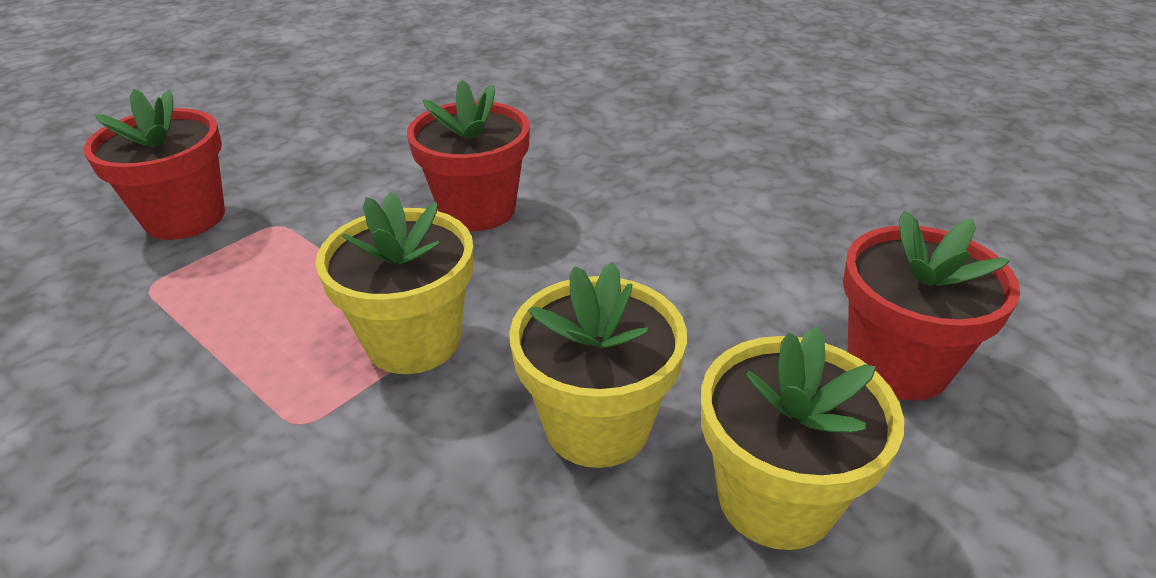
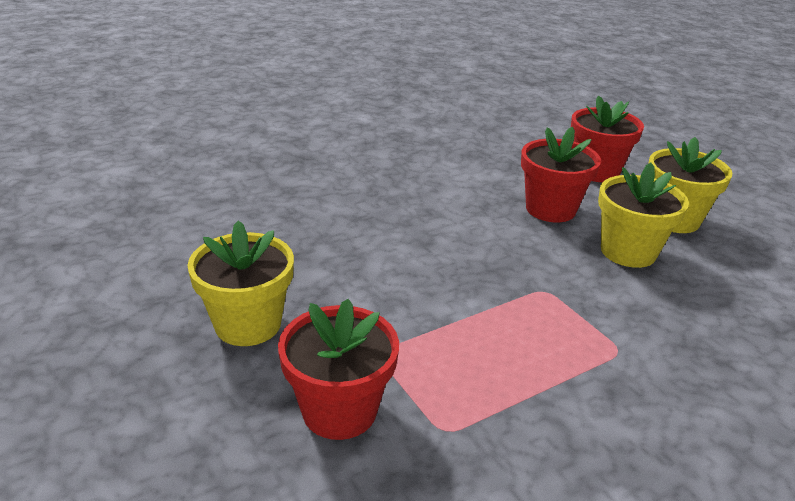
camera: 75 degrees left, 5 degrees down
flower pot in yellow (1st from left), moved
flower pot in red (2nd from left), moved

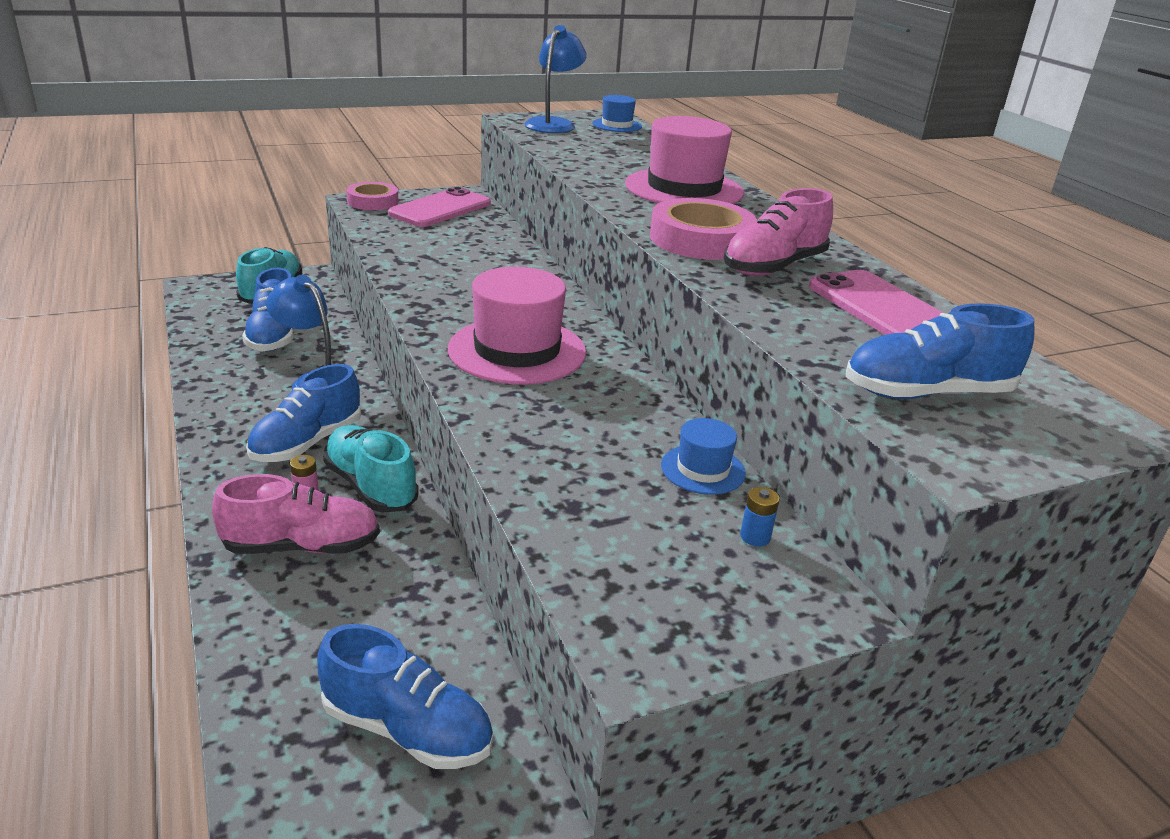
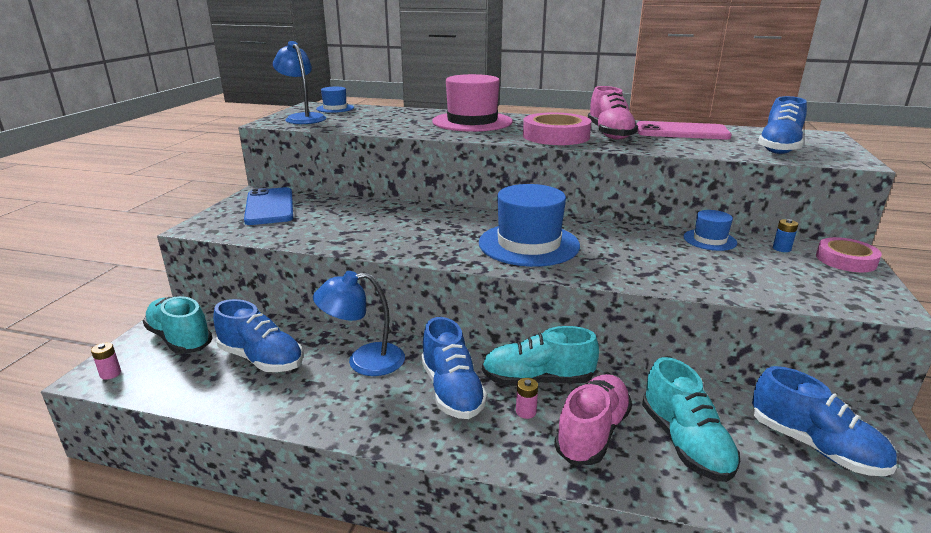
camera: 50 degrees left, 5 degrees down
shoe in blue (3rd from left in the first image) → shoe in blue (4th from left), 75 degrees clockwise
tape in rosy (1st from left in the first image) → tape in rosy (2nd from left), moved
mobile phone in rosy (1st from left) → mobile phone in blue
hat in rosy (1st from left) → hat in blue (2nd from left)
- → AA battery in rosy (1st from left)
- → shoe in turquoise (3rd from left)

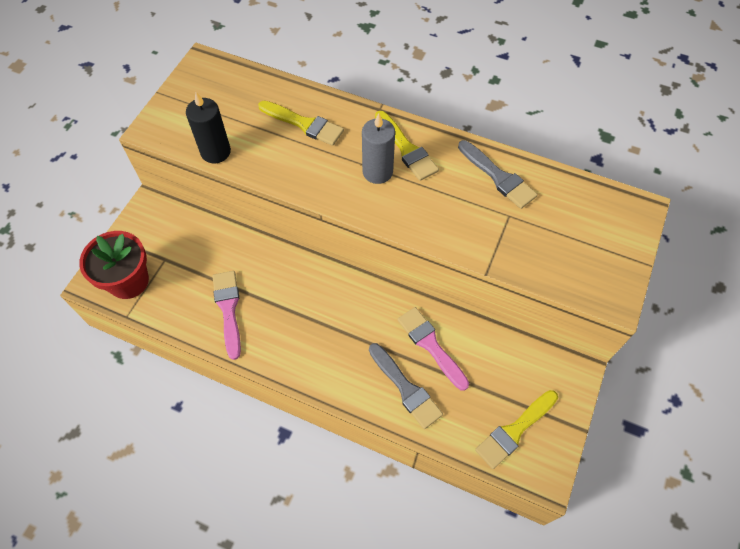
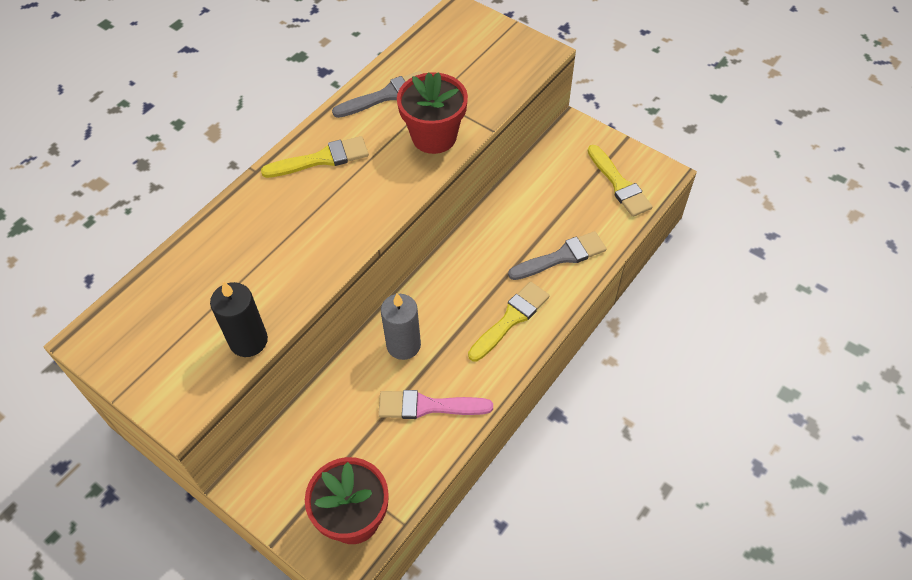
camera: 75 degrees left, 5 degrees down
brush in yellow (1st from left in the first image) → brush in yellow (2nd from left), moved
candle in gray, moved
brush in rosy (2nd from left) → -
- → flower pot in red (2nd from left)

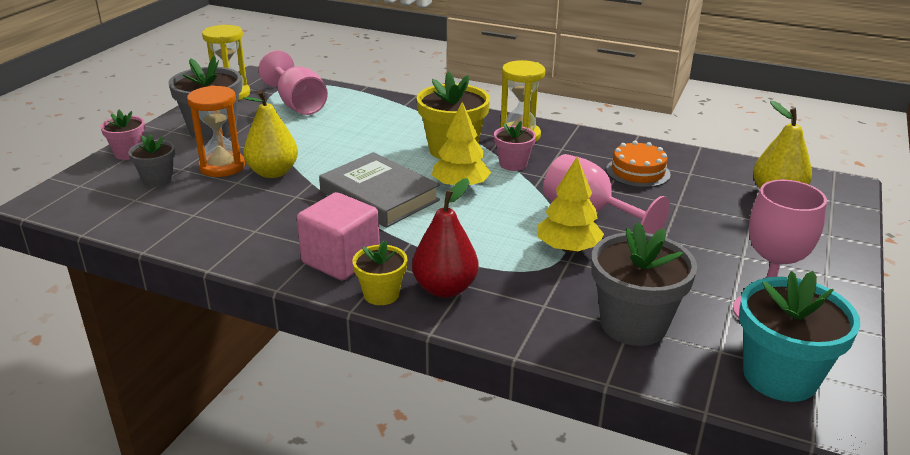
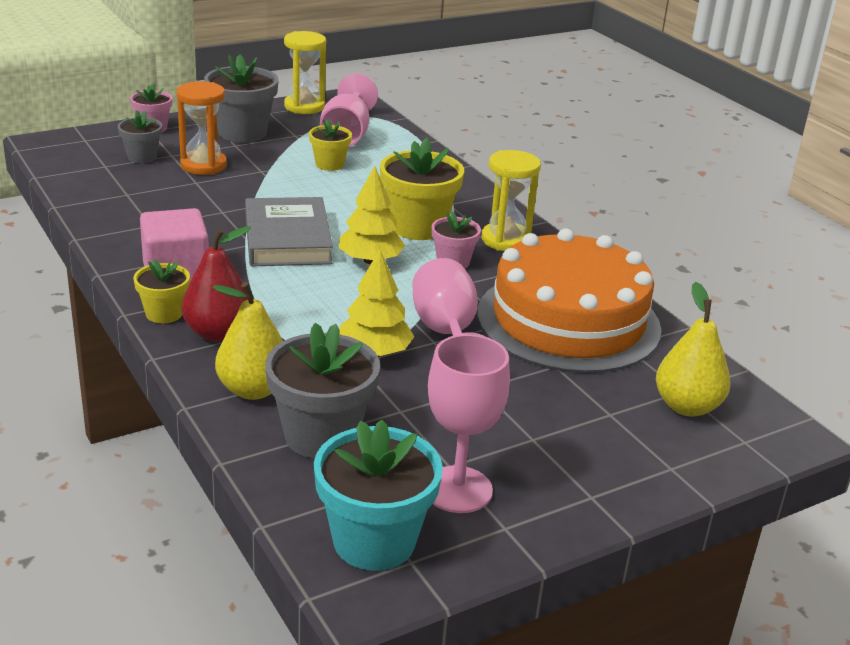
camera: 35 degrees right, 0 degrees up
pear in yellow (1st from left), moved
layer cake in orange-coloured, x2.32
- → flower pot in yellow (2nd from left)

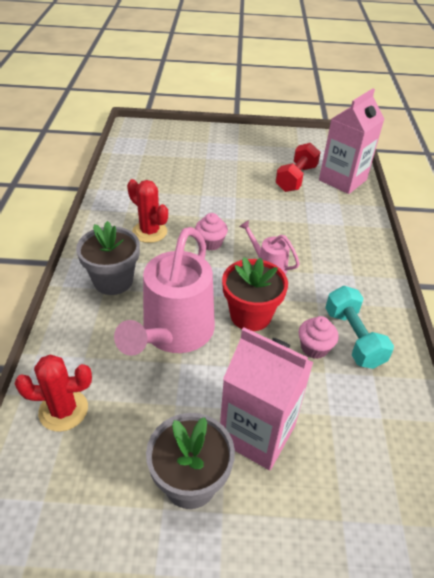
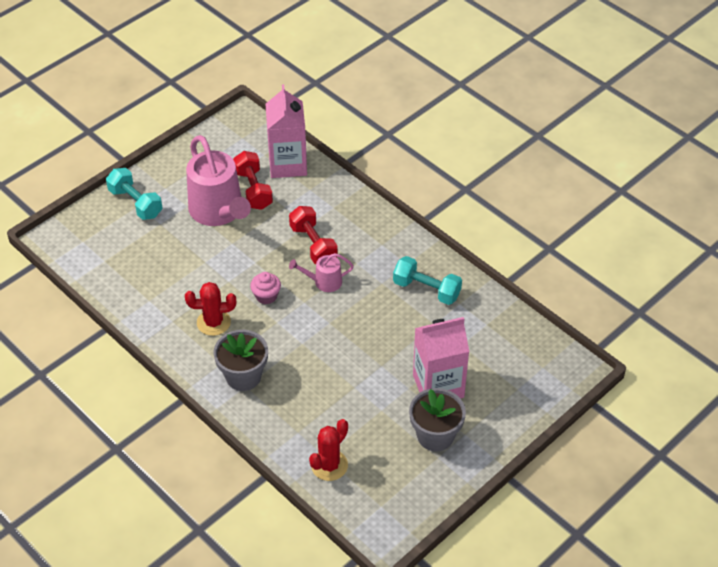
camera: 45 degrees left, 5 degrees up
watering can in rosy (1st from left), moved
flower pot in red → -
fairy cake in rosy (2nd from left) → -
- → hand weight in turquoise (1st from left)
- → hand weight in red (2nd from left)

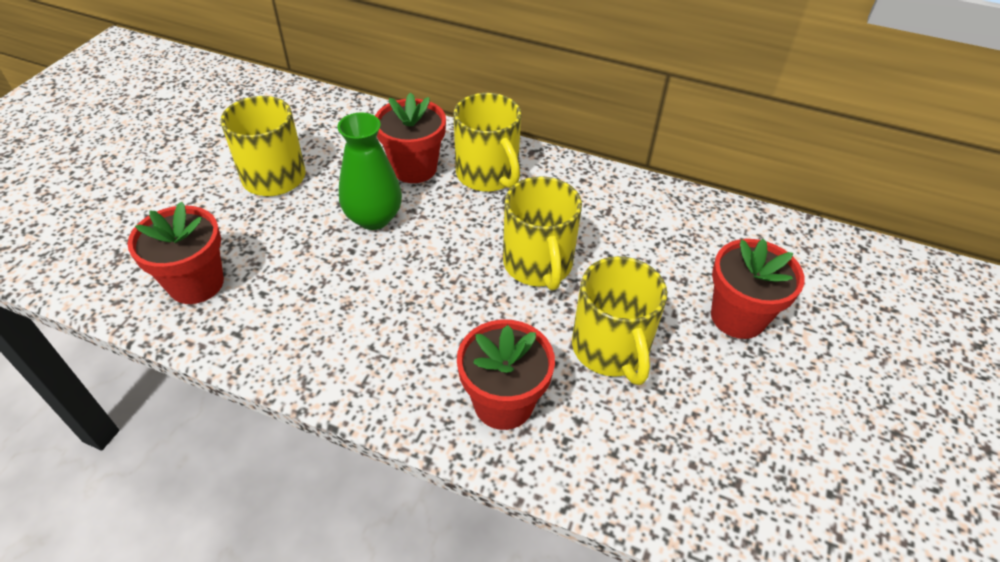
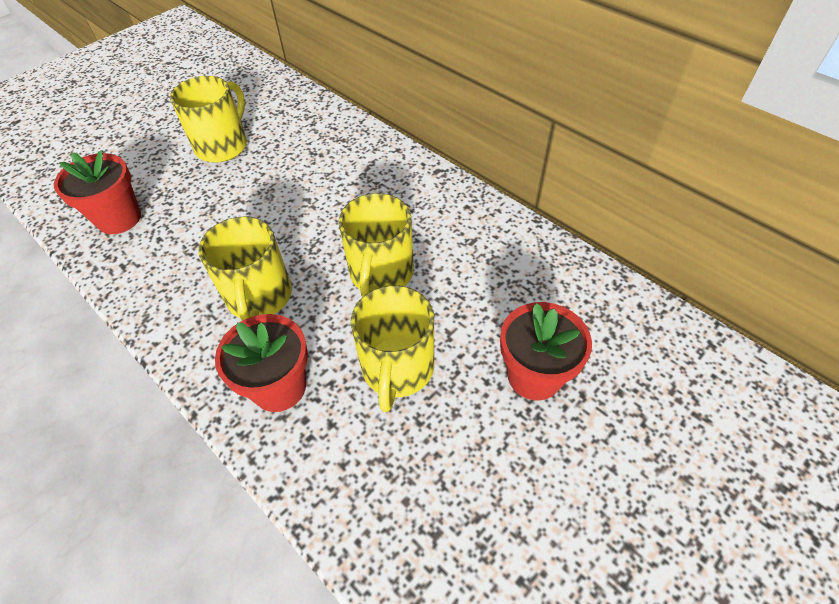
camera: 25 degrees right, 5 degrees up
vase in green → -
flower pot in red (2nd from left) → -
tea mug in yellow (2nd from left), moved

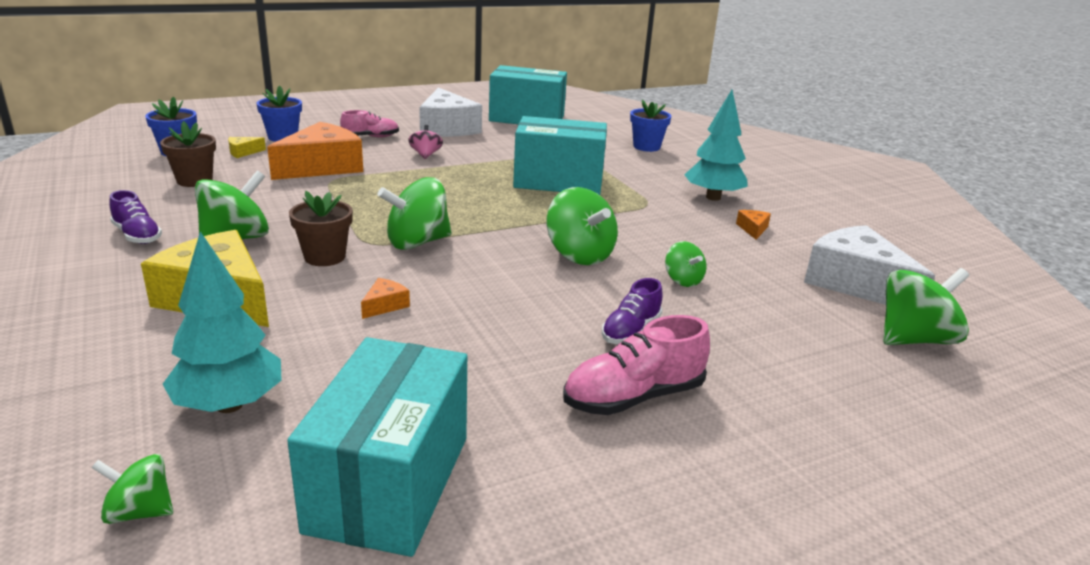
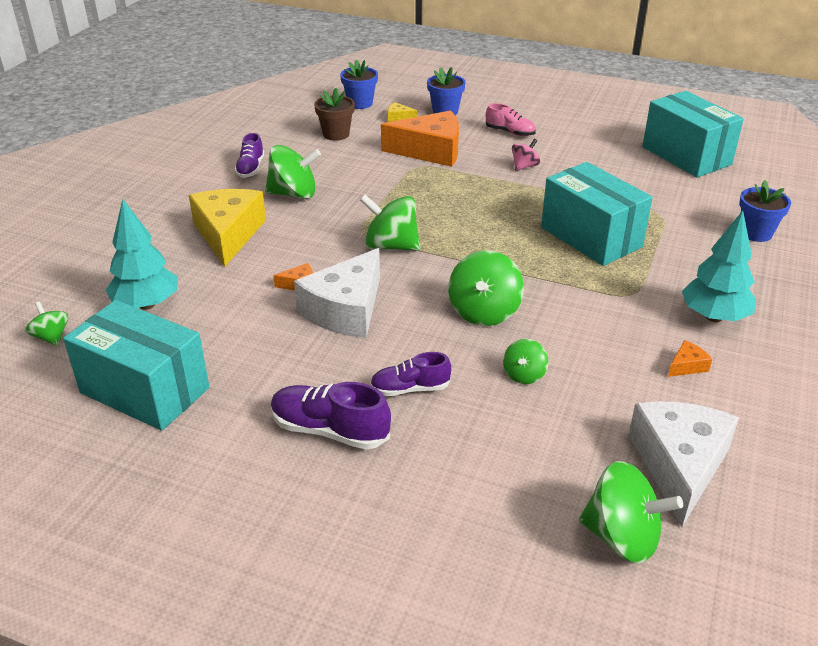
camera: 50 degrees right, 10 degrees up
parcel in turquoise (1st from left), 60 degrees clockwise
flower pot in dark brown (2nd from left) → -
piece of cheese in pure white (1st from left), moved
shoe in rosy (2nd from left) → shoe in purple (2nd from left)

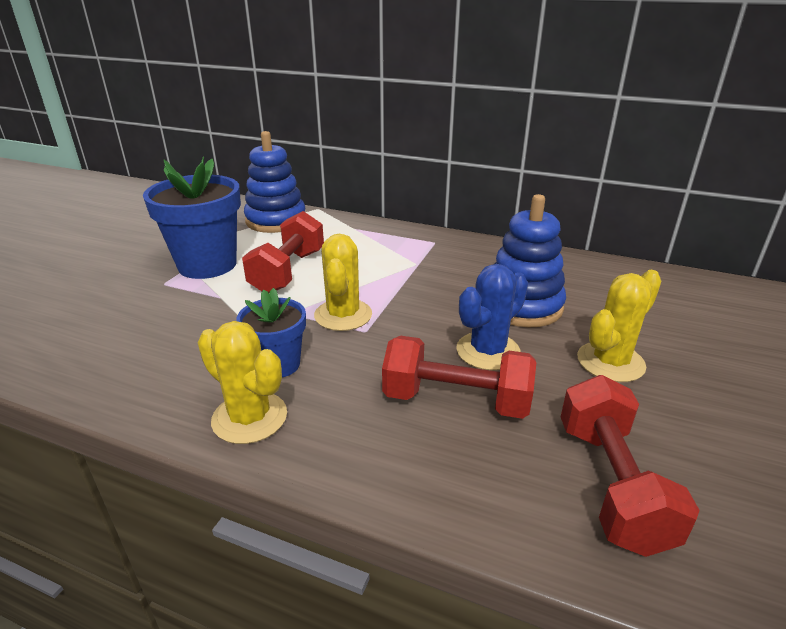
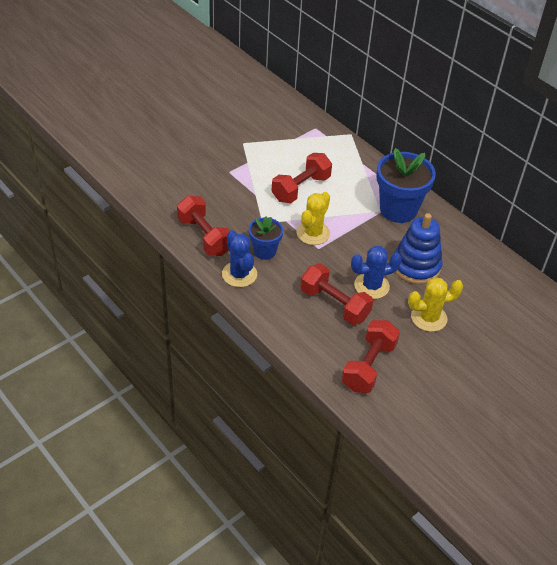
camera: 25 degrees right, 15 degrees up
flower pot in blue (1st from left in the first image) → flower pot in blue (2nd from left), moved
saguaro cactus in yellow (1st from left) → saguaro cactus in blue (1st from left)
stacking toy in blue (1st from left) → -
- → hand weight in red (1st from left)

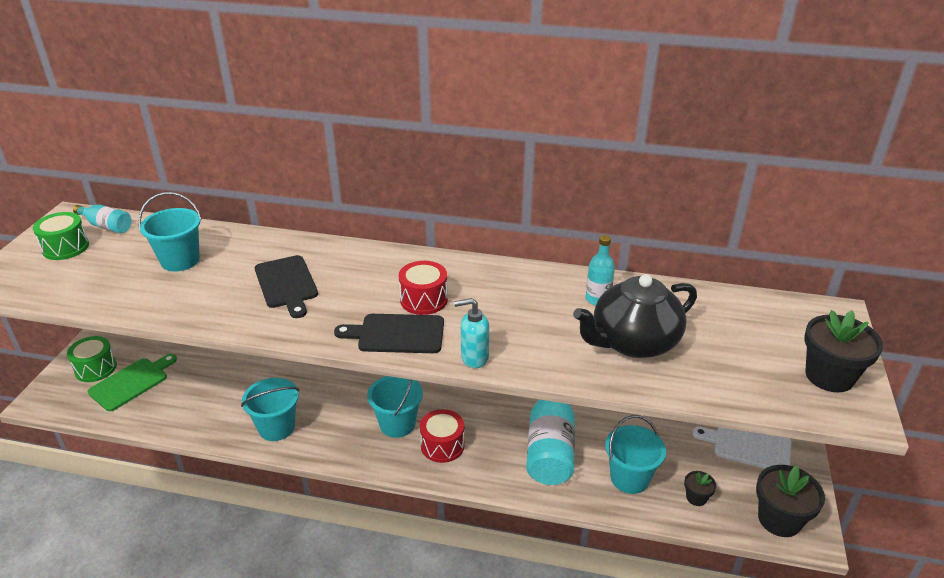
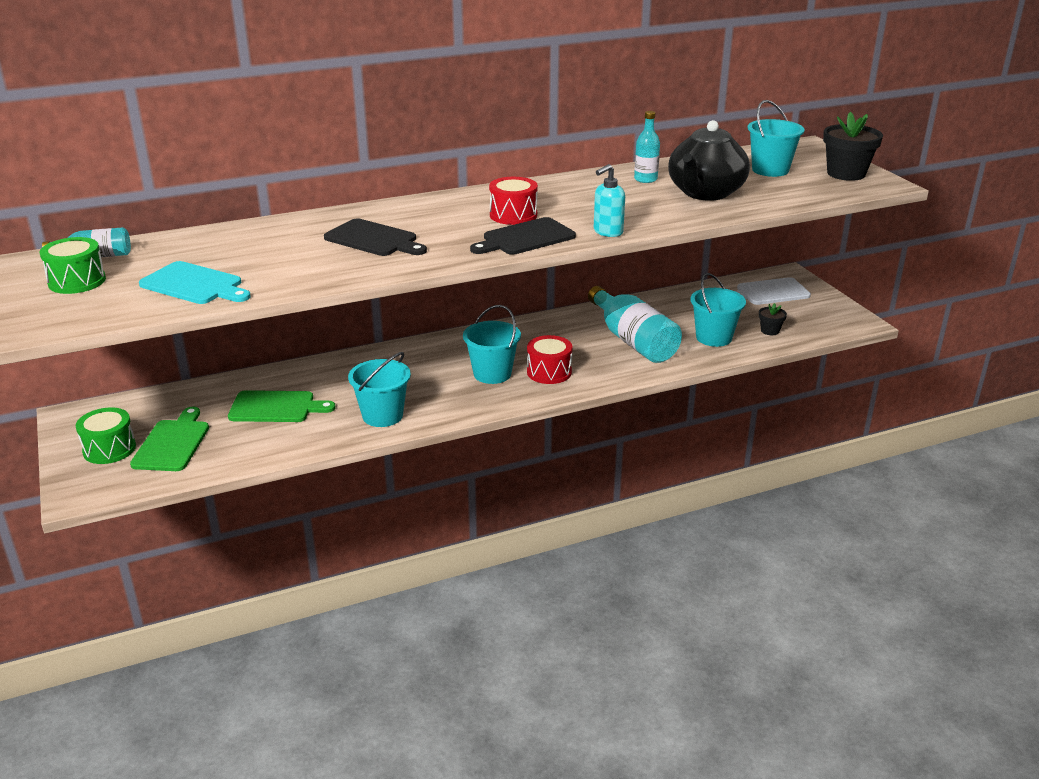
camera: 35 degrees left, 5 degrees down
pail in turquoise (1st from left in the first image) → pail in turquoise (4th from left), moved
flower pot in ebony (2nd from left) → -
- → bread board in turquoise
- → bread board in green (2nd from left)

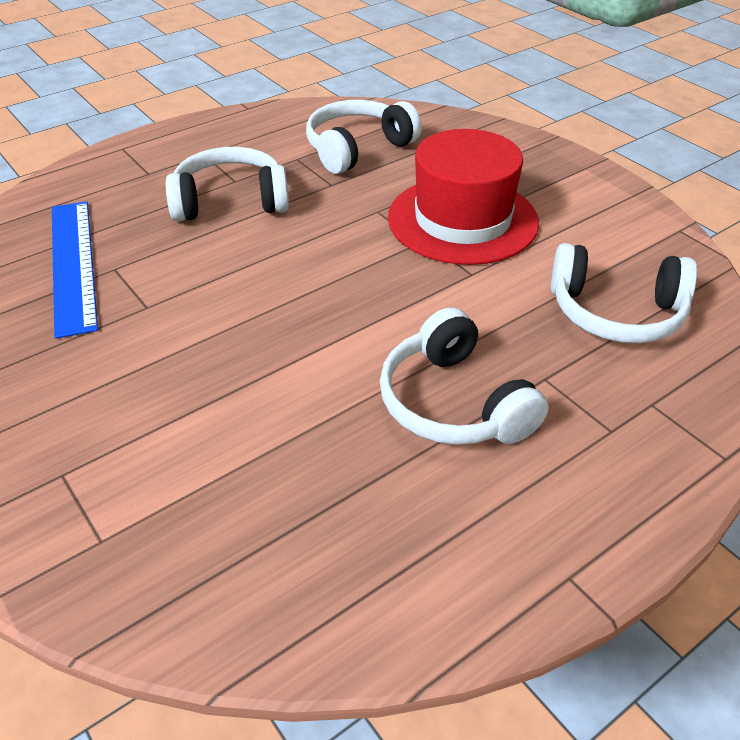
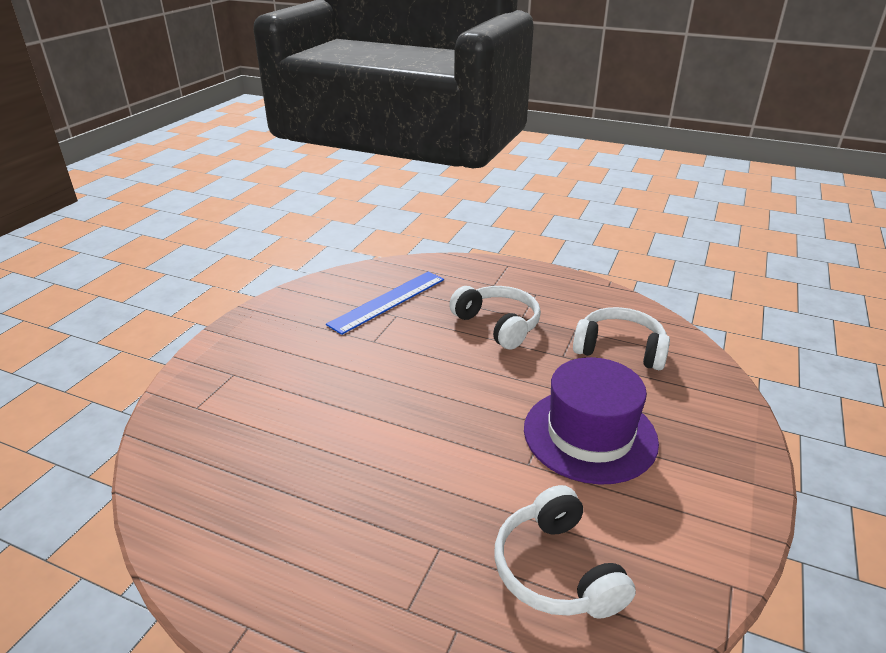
camera: 60 degrees right, 10 degrees down
over-ear headphones in pure white (3rd from left) → -
hat in red → hat in purple

